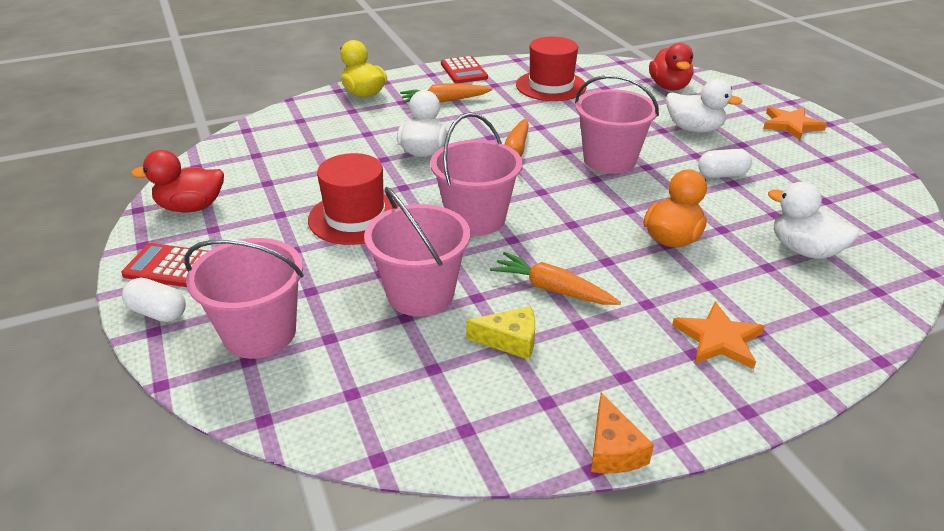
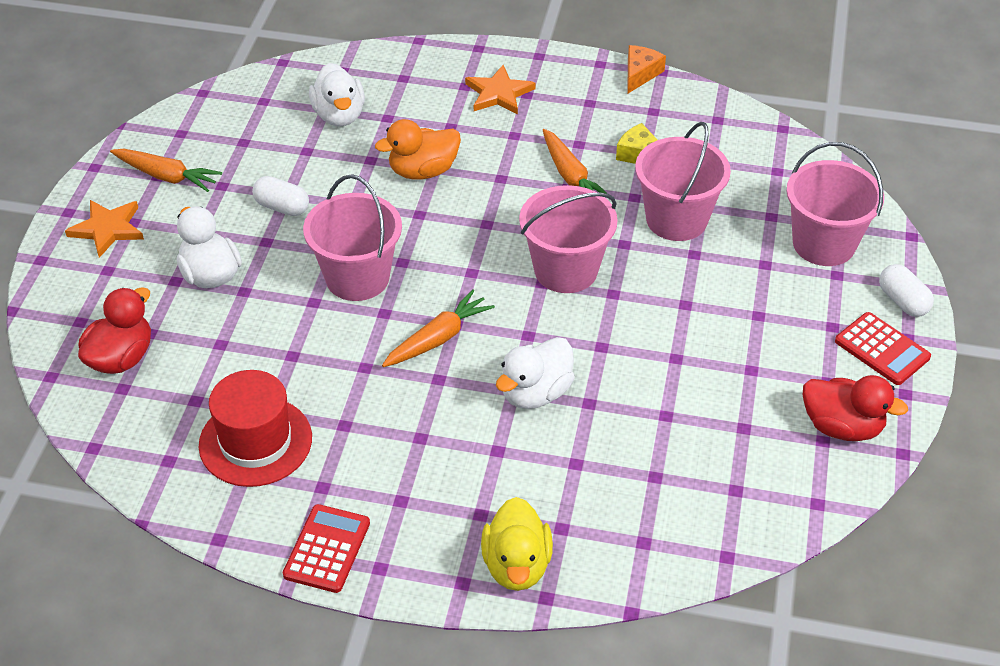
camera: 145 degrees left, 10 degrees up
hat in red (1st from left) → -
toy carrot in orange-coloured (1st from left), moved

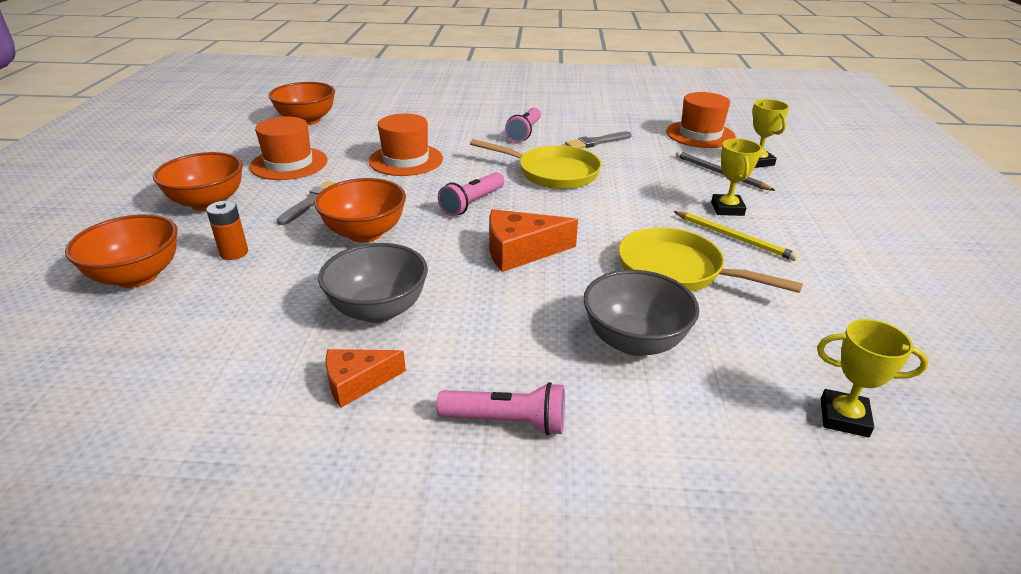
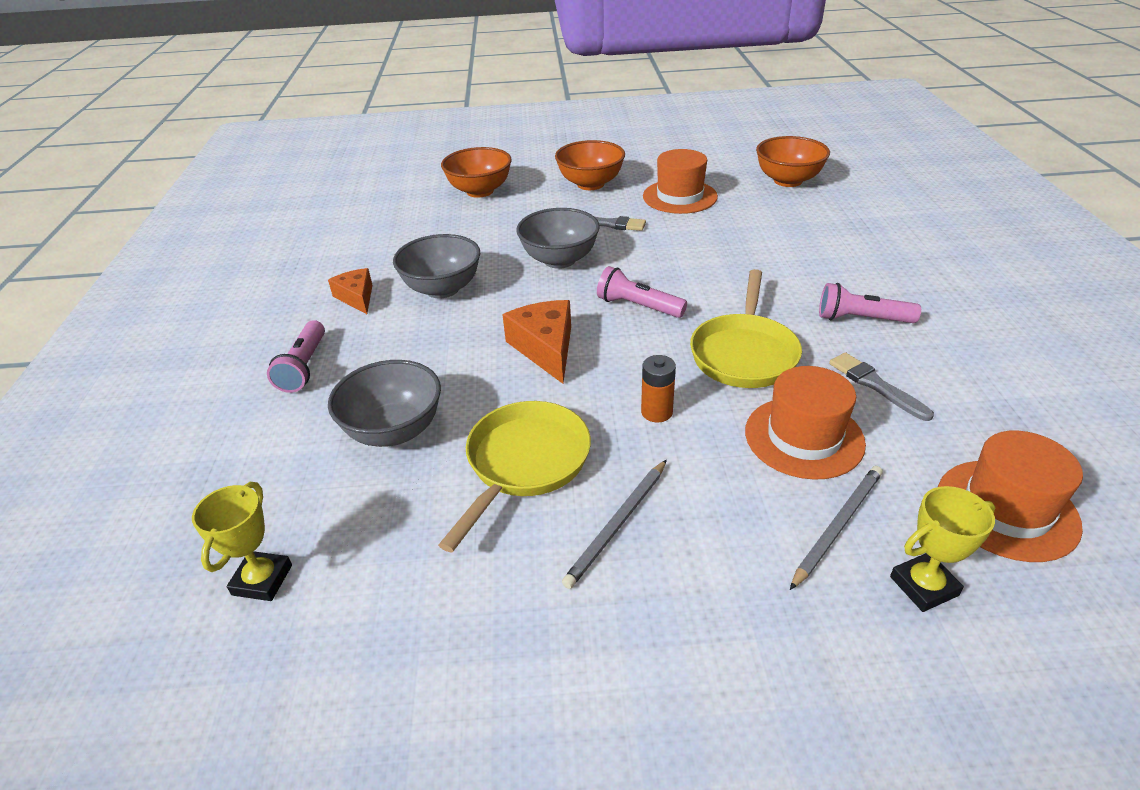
camera: 85 degrees right, 5 degrees up
AA battery in orange-coloured, moved
deep dish in orange-coloured (4th from left) → deep dish in gray (3rd from left)
hat in orange-coloured (2nd from left), moved
lead pencil in yellow → lead pencil in gray (1st from left)
prize cup in yellow (1st from left) → -

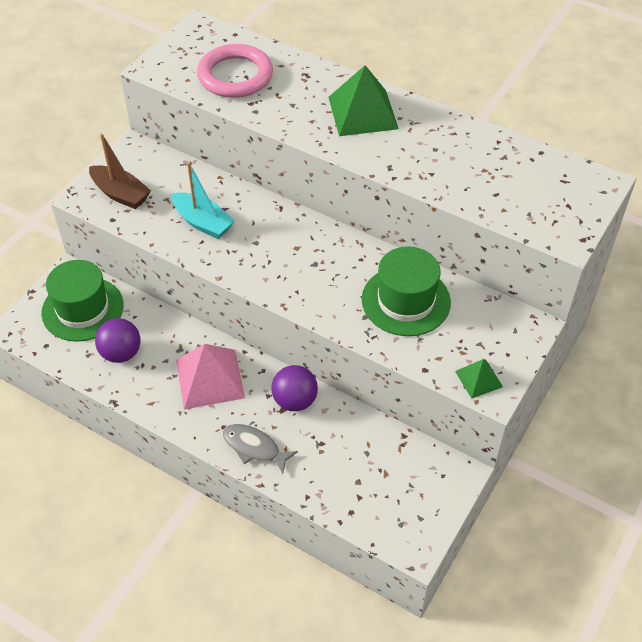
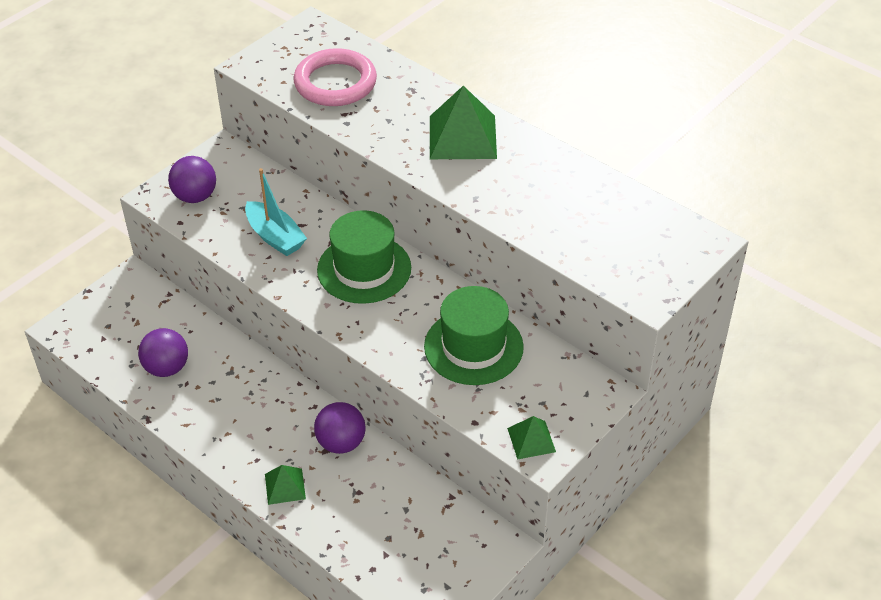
camera: 10 degrees right, 5 degrees down
hat in green (1st from left), moved
toy boat in dark brown → ball in purple (2nd from left)
solid pyramid in rosy → -
fish figure in gray → solid pyramid in green (1st from left)

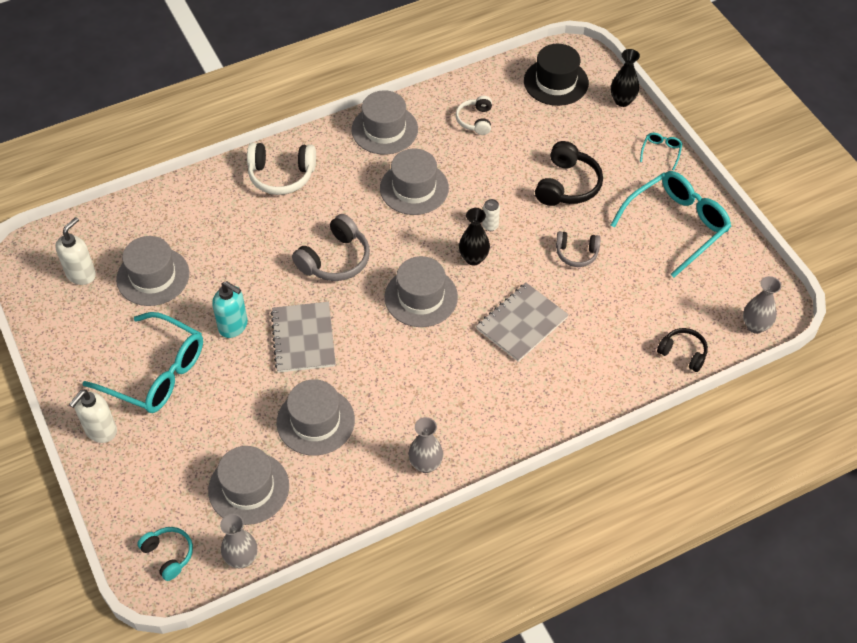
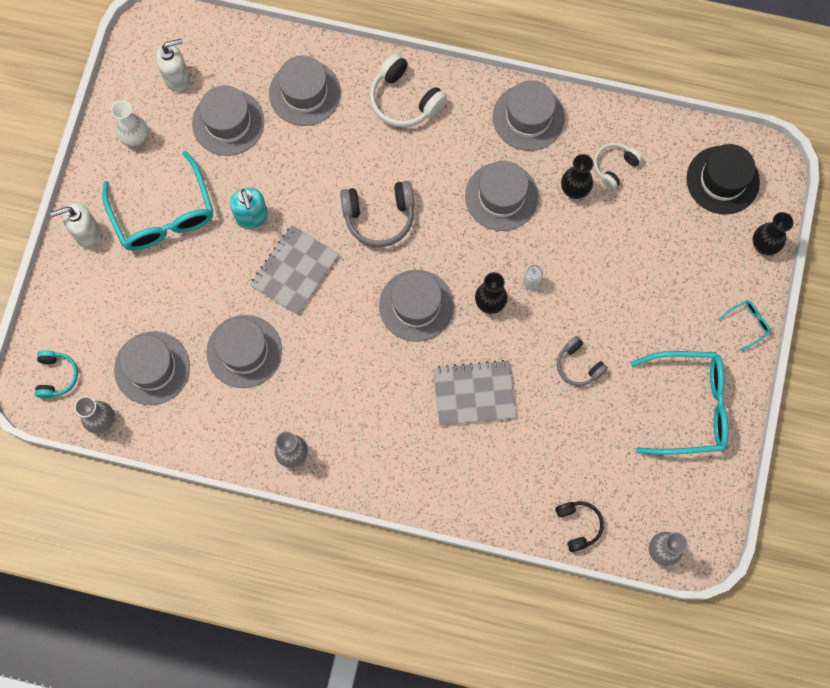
camera: 40 degrees right, 20 degrees up
over-ear headphones in ebony (1st from left) → -
- → vase in pure white
- → hat in gray (4th from left)
- → vase in ebony (2nd from left)

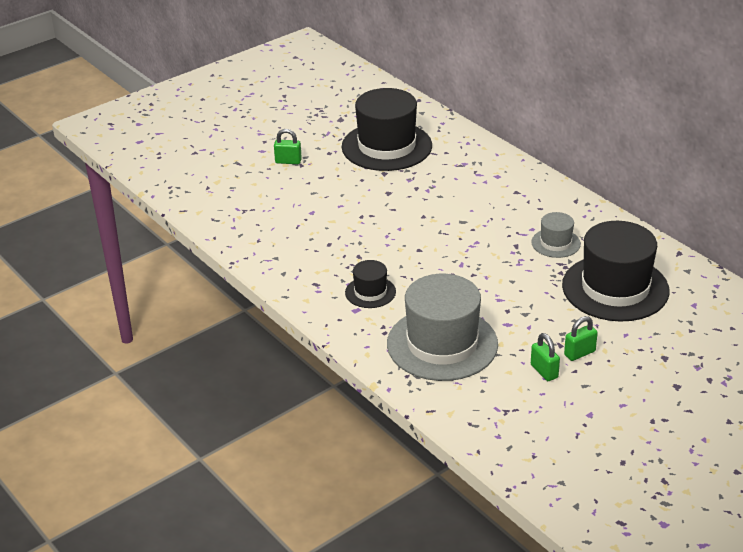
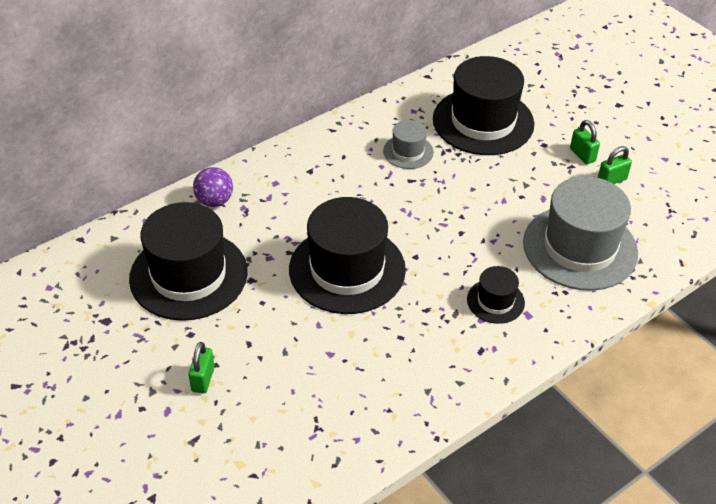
camera: 90 degrees left, 10 degrees up
- → ball in purple
- → hat in ebony (2nd from left)

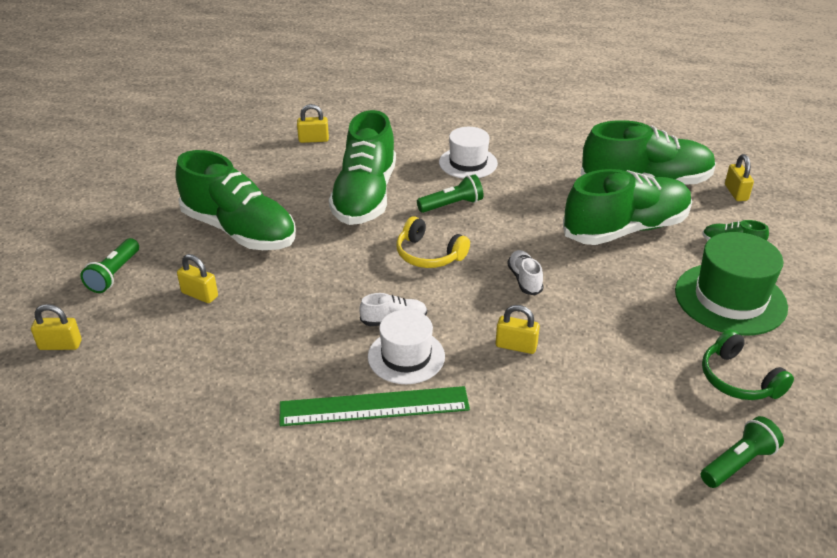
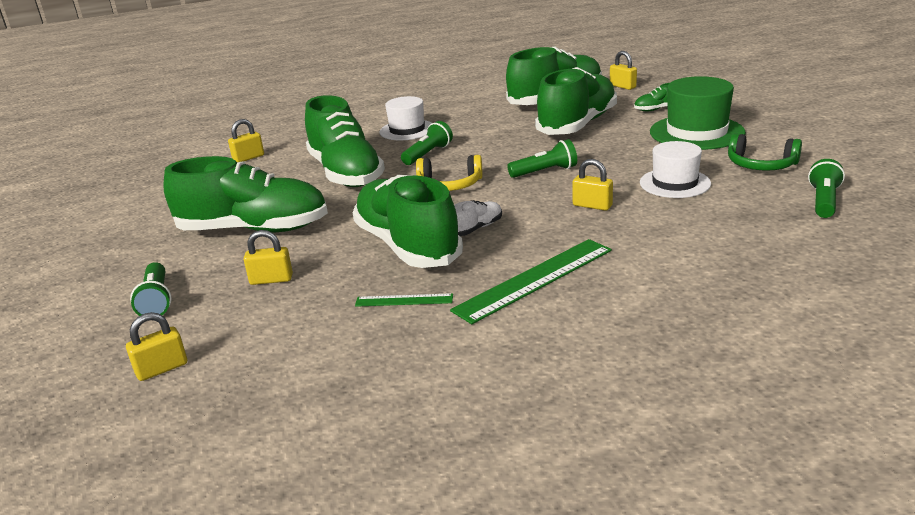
camera: 30 degrees left, 10 degrees down
hat in pure white (1st from left in the first image) → hat in pure white (2nd from left), moved
small lock in yellow (4th from left), 45 degrees clockwise
shoe in pure white (2nd from left) → torch in green (3rd from left)
- → shoe in green (3rd from left)
- → straightedge in green (1st from left)

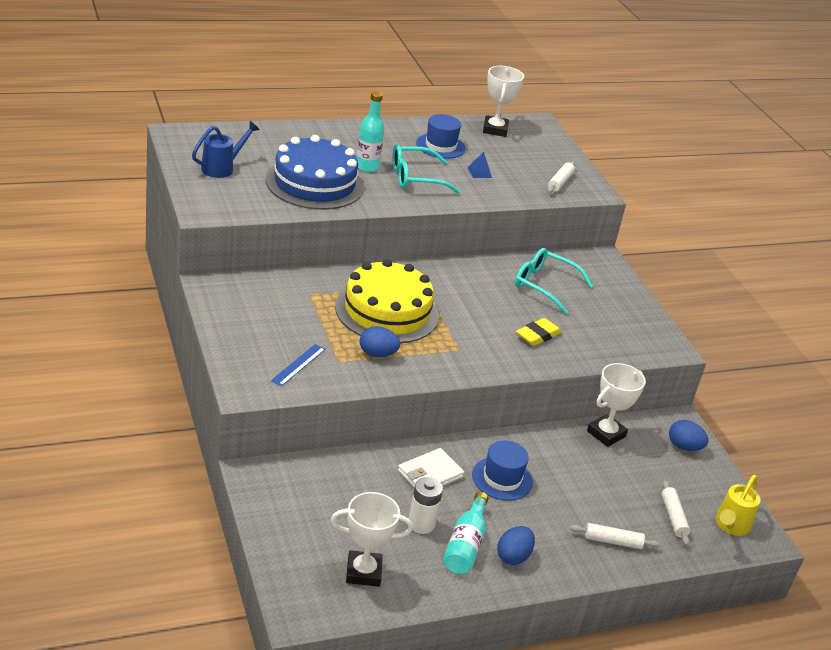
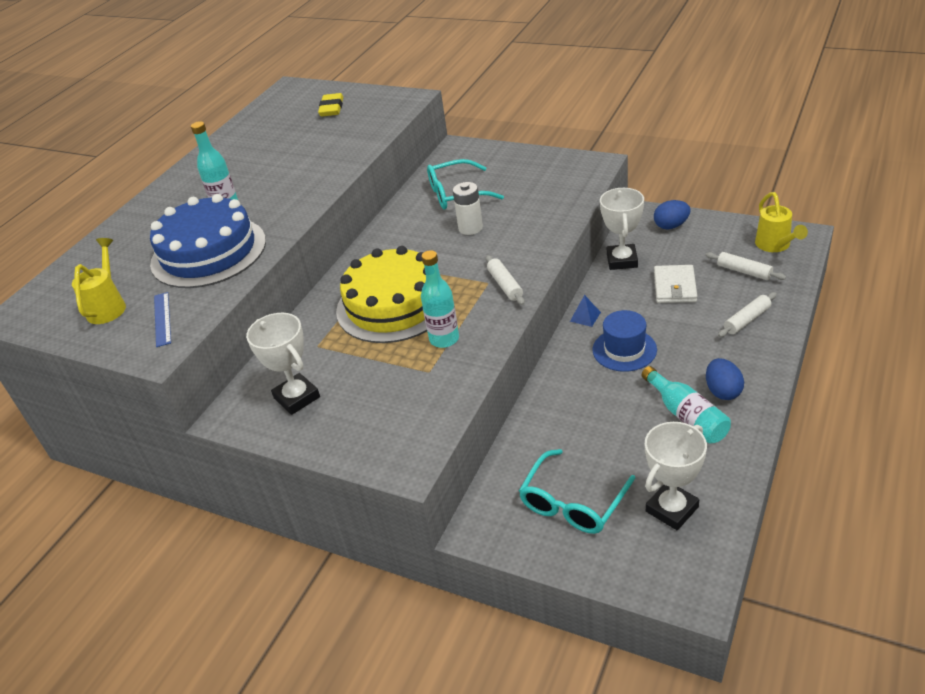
camera: 35 degrees left, 5 degrees up
watering can in blue → watering can in yellow (1st from left)
straightedge in blue, moved
egg in blue (1st from left) → flask in turquoise (2nd from left)
eyeglasses in turquoise (1st from left in the first image) → eyeglasses in turquoise (2nd from left), moved
billfold in pure white, moved
AA battery in pure white, moved
hat in blue (1st from left) → -
solid pyramid in blue, moved
prize cup in pure white (2nd from left in the first image) → prize cup in pure white (1st from left), moved
pencil eraser in yellow, moved
rolling pin in pure white (1st from left), moved

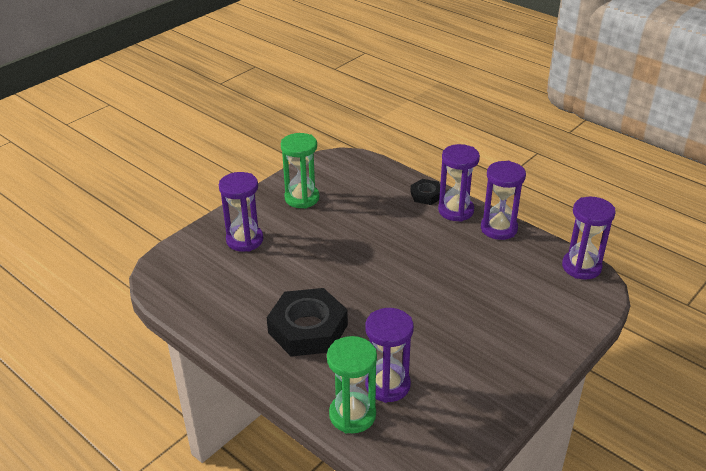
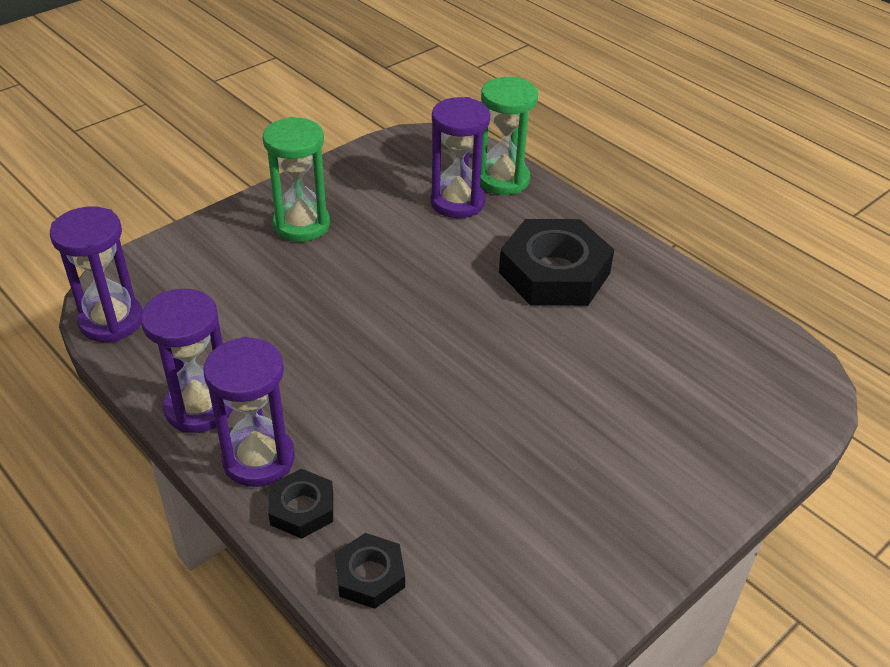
camera: 175 degrees left, 5 degrees up
hourglass in purple (1st from left) → -
hourglass in green (1st from left), moved
- → hexagon nut in ebony (2nd from left)

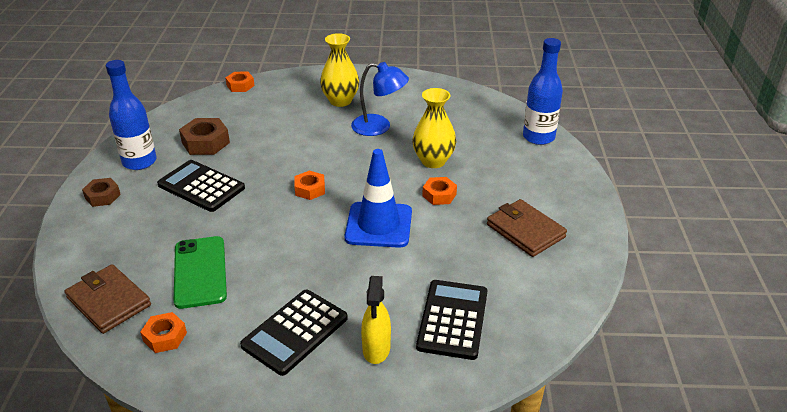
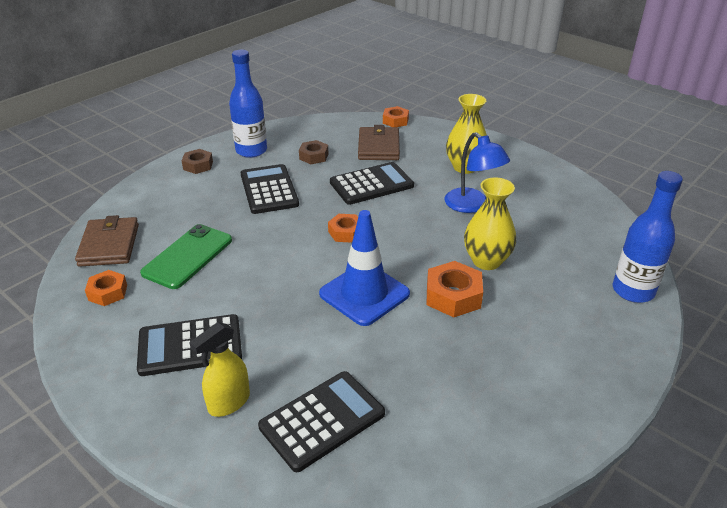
camera: 40 degrees right, 0 degrees up
hexagon nut in dark brown (2nd from left), x0.65
hexagon nut in orange-coloured (4th from left), x1.54
billfold in dark brown (2nd from left), moved
- → pocket calculator in ebony (4th from left)

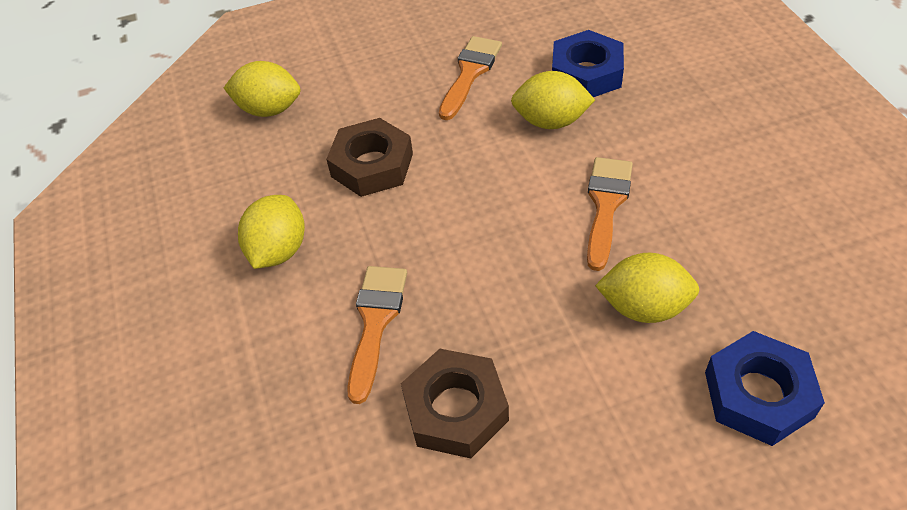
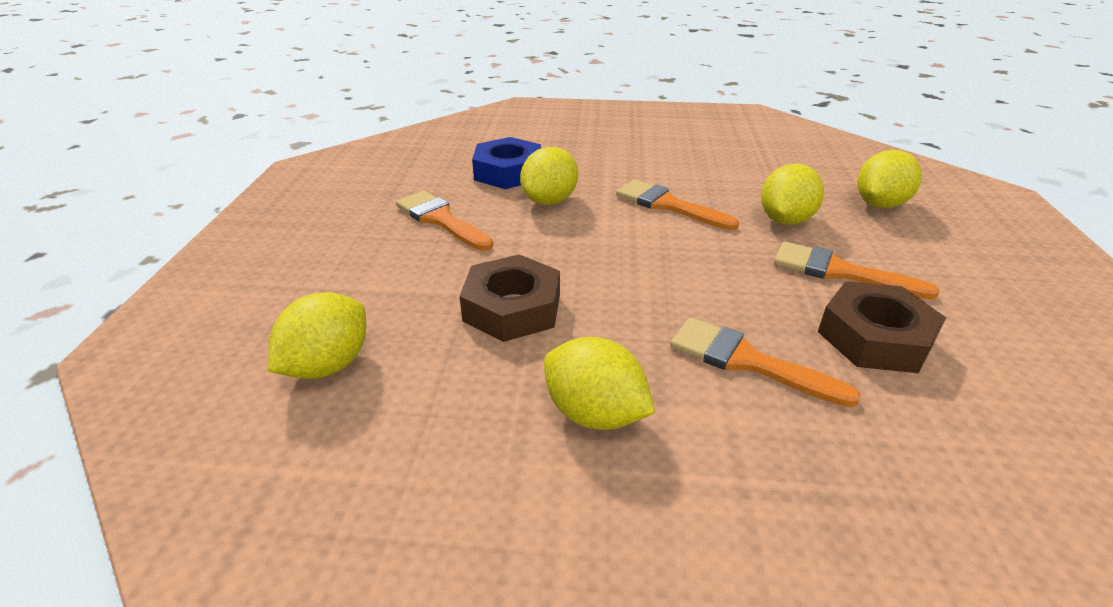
camera: 70 degrees left, 15 degrees down
hexagon nut in blue (2nd from left) → toy lemon in yellow (5th from left)
- → brush in orange-coloured (4th from left)

